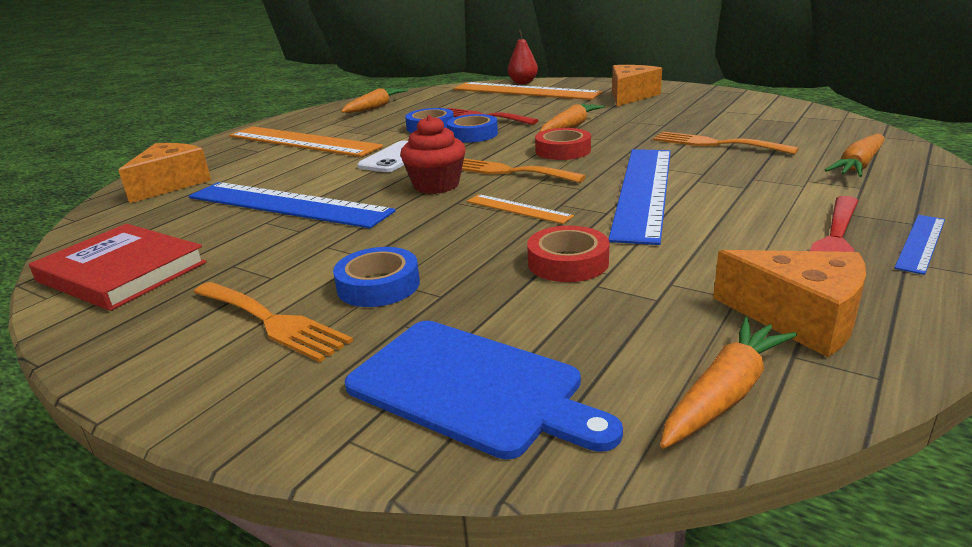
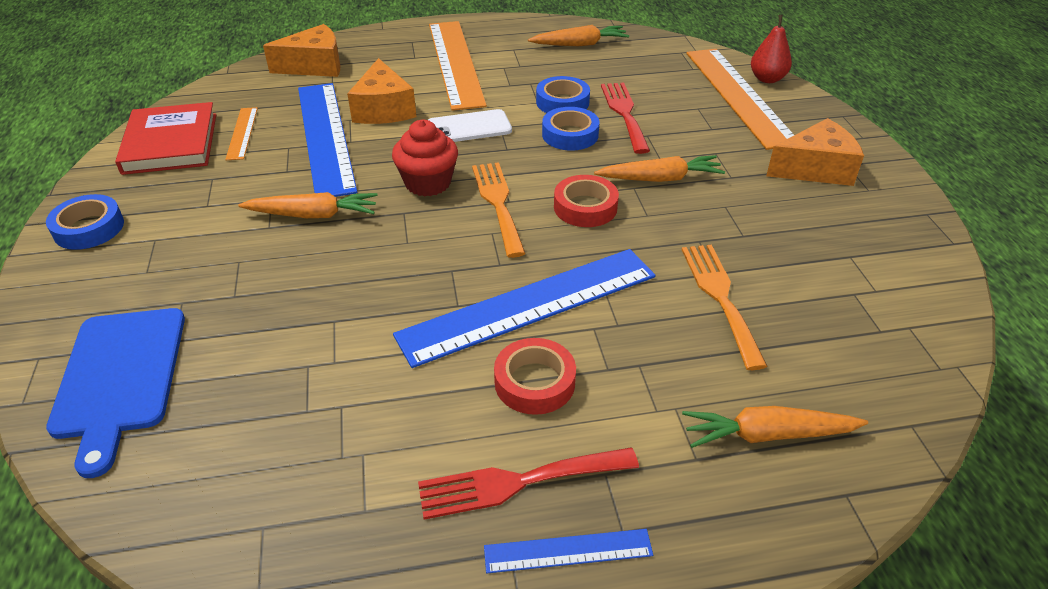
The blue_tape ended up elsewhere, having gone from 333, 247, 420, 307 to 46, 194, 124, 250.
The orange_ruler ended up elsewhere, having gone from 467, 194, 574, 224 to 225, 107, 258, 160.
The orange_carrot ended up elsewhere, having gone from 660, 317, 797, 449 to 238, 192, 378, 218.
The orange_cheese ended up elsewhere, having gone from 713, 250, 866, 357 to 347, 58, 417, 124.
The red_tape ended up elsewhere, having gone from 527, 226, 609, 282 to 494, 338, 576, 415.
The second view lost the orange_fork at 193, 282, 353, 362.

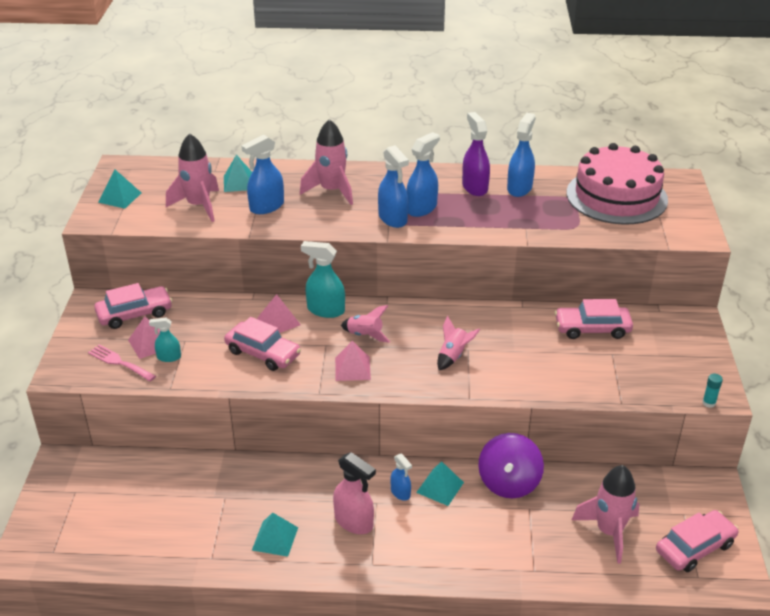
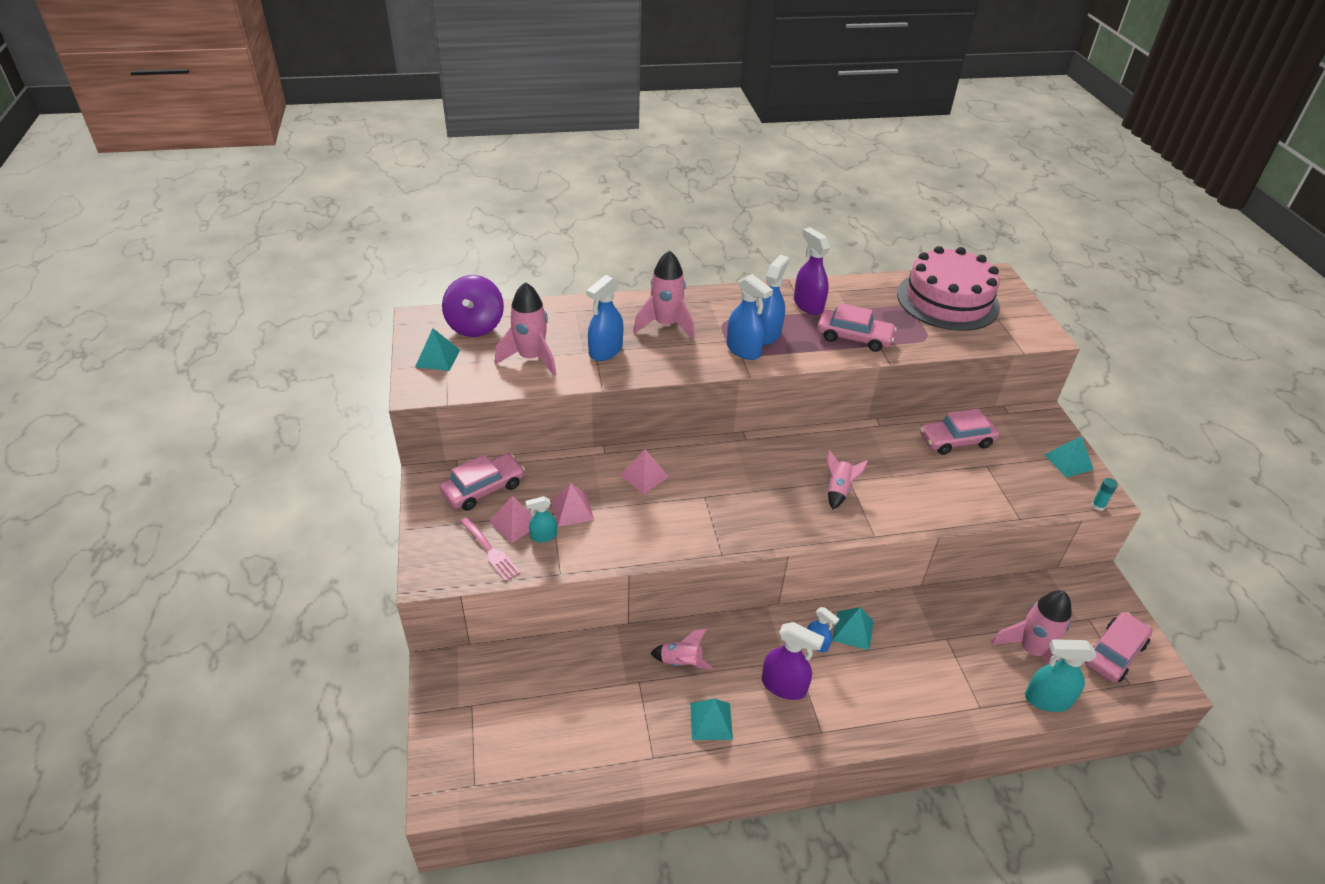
The purple_spinning_top ended up elsewhere, having gone from 478, 433, 544, 498 to 442, 275, 504, 337.
The pink_fork at 88, 345, 156, 382 ended up facing another way, 150 degrees counterclockwise from before.
The pink_pyramid ended up elsewhere, having gone from 335, 341, 371, 381 to 551, 483, 594, 527.
The pink_rocket ended up elsewhere, having gone from 341, 305, 390, 343 to 650, 629, 713, 670.
What was the pink_spray_bottle at 333, 452, 376, 534 turned into the purple_spray_bottle at 762, 622, 825, 700.
The pink_car ended up elsewhere, having gone from 224, 317, 301, 371 to 817, 303, 897, 352.
The turquoise_spray_bottle ended up elsewhere, having gone from 301, 241, 345, 318 to 1025, 639, 1097, 712.
The turquoise_pyramid ended up elsewhere, having gone from 224, 155, 252, 192 to 1045, 436, 1094, 477.
The second view lost the blue_spray_bottle at 507, 113, 536, 197.

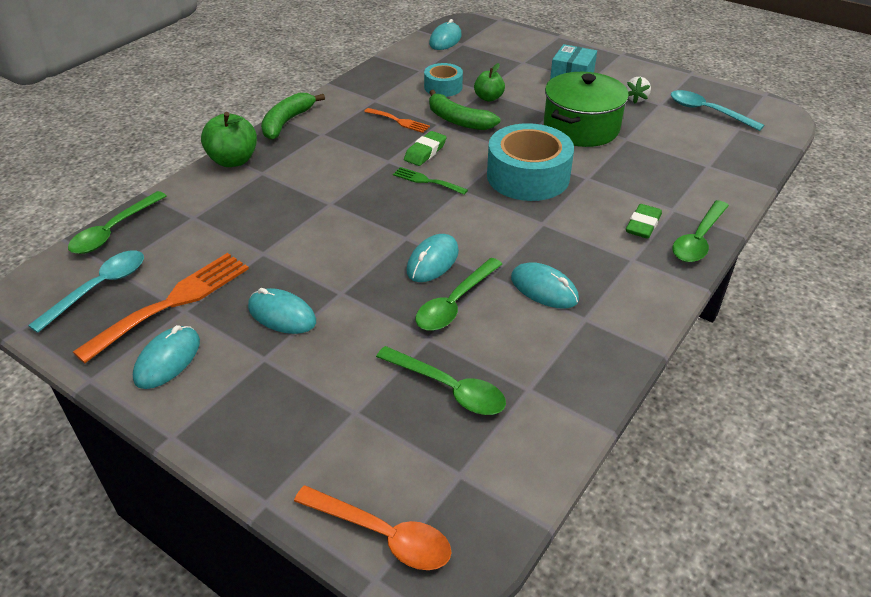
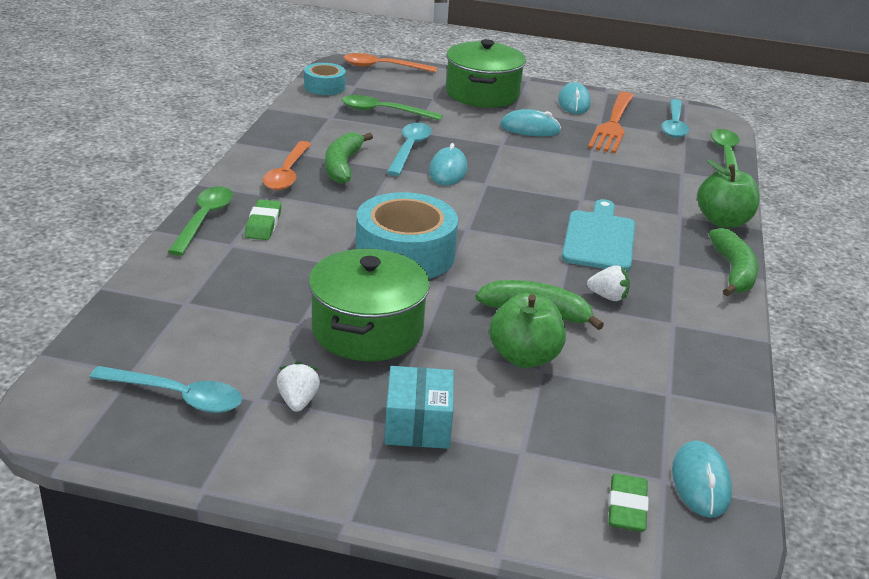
The second view gained the orange_spoon at 263, 141, 311, 190.
The turquoise_tape ended up elsewhere, having gone from 424, 63, 463, 97 to 304, 63, 346, 95.
Where the turquoise_mouse stood at 511, 262, 579, 309, the green_banana came to stand at 325, 132, 373, 184.
What was the green_spoon at 416, 258, 502, 331 turned into the turquoise_spoon at 387, 123, 432, 176.
The second view gained the green_pot at 446, 39, 526, 107.
The size of the green_apple at 474, 63, 505, 102 changed by a factor of 1.56.
The second view gained the turquoise_cutting_board at 562, 199, 635, 271.
Where the orange_fork stood at 364, 108, 430, 133, the white_strawberry came to stand at 587, 265, 630, 301.
The green_eraser ended up elsewhere, having gone from 404, 131, 446, 166 to 608, 474, 649, 532.
The second view lost the green_fork at 393, 167, 468, 195.

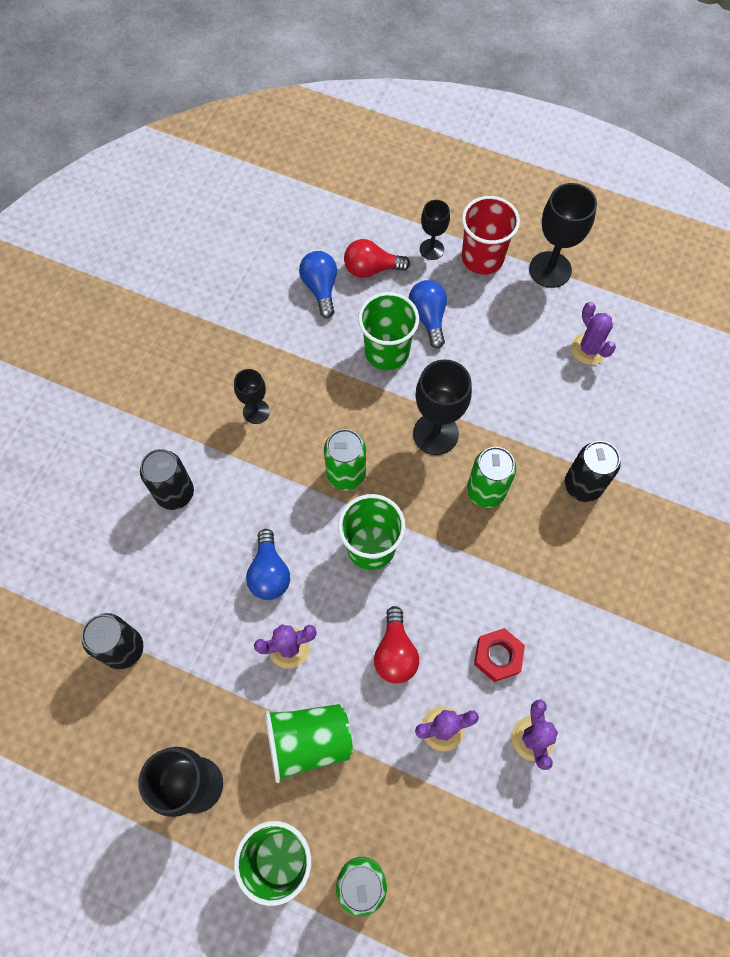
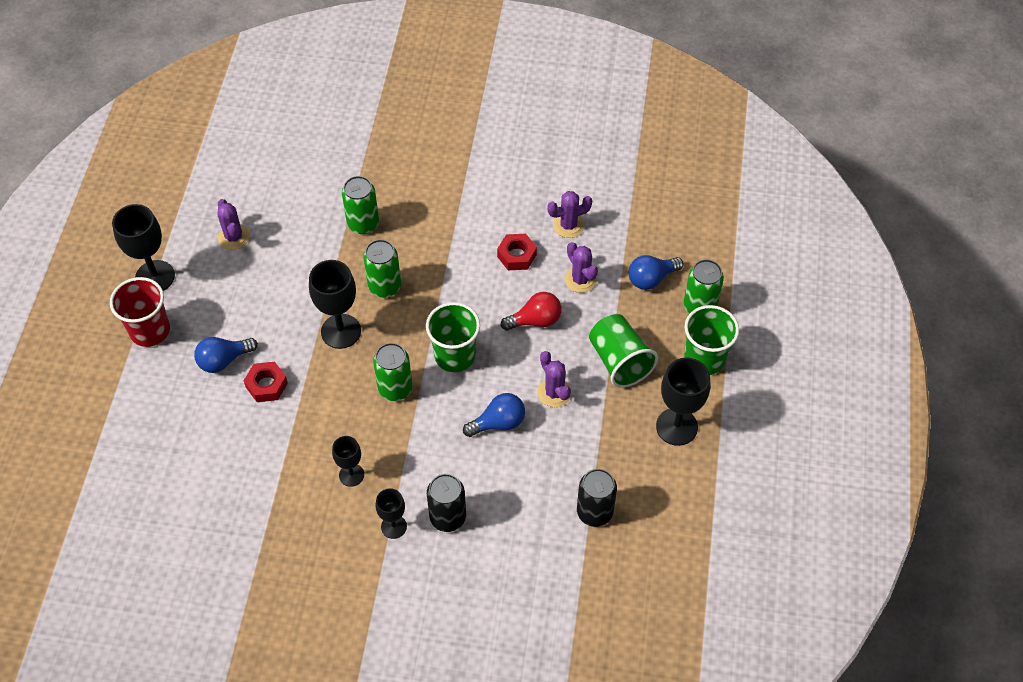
The purple_cactus at 571, 302, 616, 365 ended up facing another way, 75 degrees counterclockwise from before.
Where the green_cup stood at 358, 292, 419, 370, the red_nut came to stand at 244, 362, 288, 402.
What was the black_can at 565, 441, 621, 502 turned into the green_can at 342, 176, 379, 234.
The black_goblet ended up elsewhere, having gone from 420, 200, 450, 260 to 375, 488, 407, 539.
The blue_light_bulb ended up elsewhere, having gone from 299, 251, 337, 318 to 628, 255, 683, 290.
The second view lost the red_light_bulb at 344, 239, 410, 278.

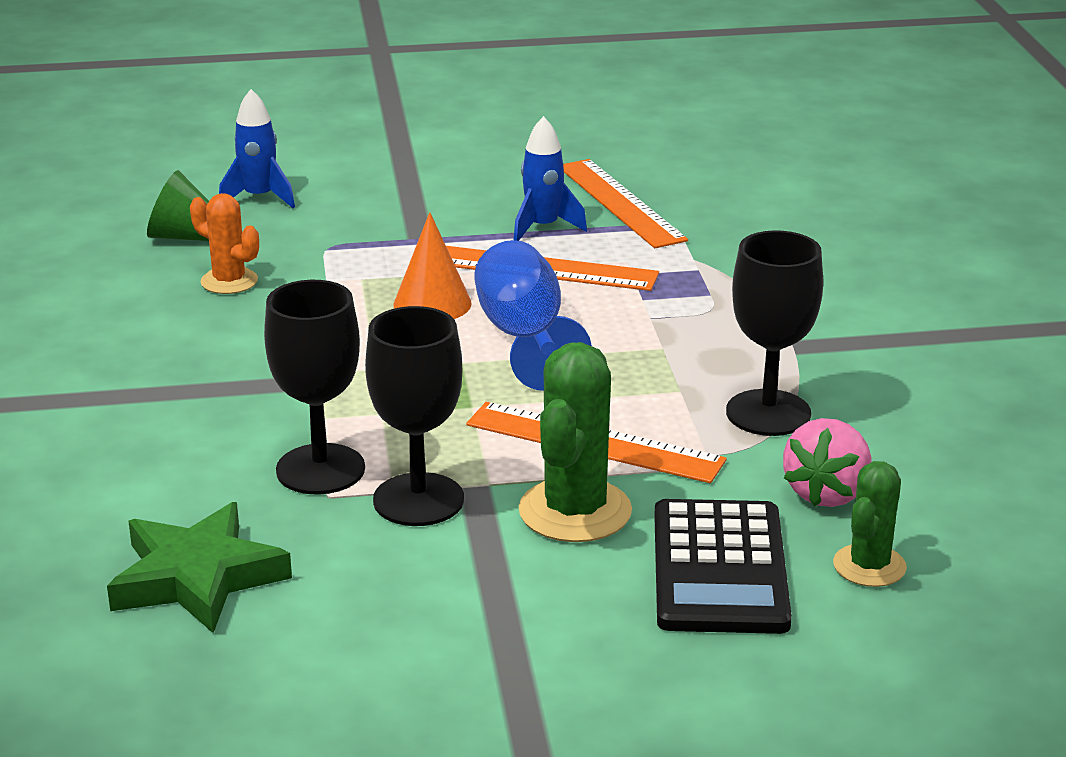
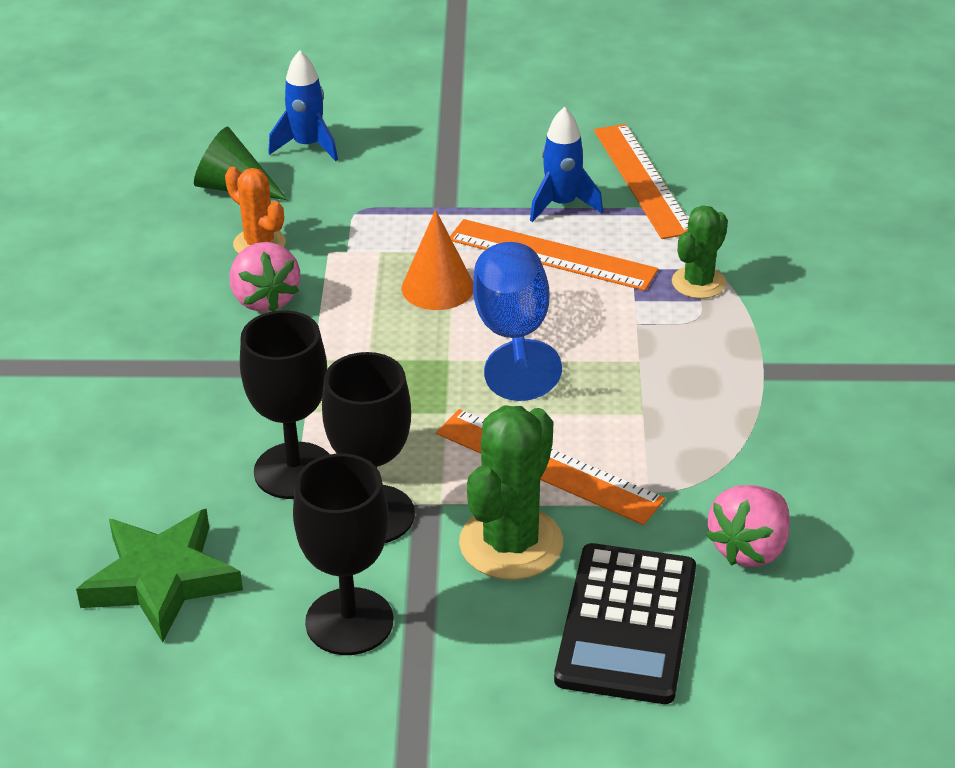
The second view gained the pink_strawberry at 230, 242, 300, 312.
The black_goblet ended up elsewhere, having gone from 726, 230, 823, 436 to 293, 453, 393, 655.
The green_cactus ended up elsewhere, having gone from 833, 461, 907, 587 to 672, 205, 728, 299.

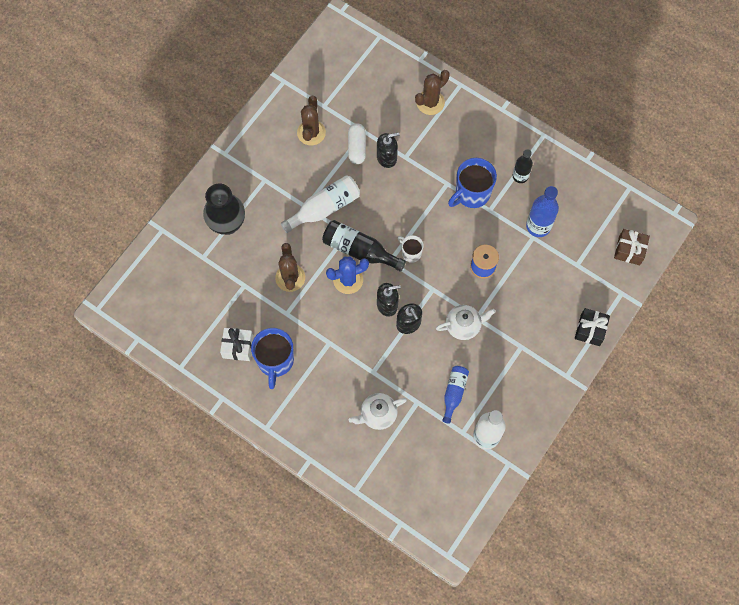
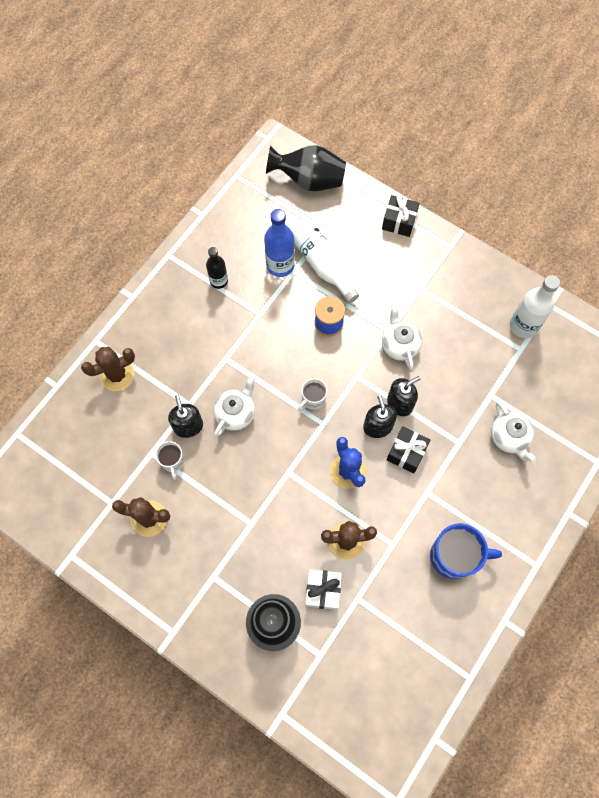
The brown_cactus at 415, 70, 450, 115 ended up facing another way, 75 degrees counterclockwise from before.
Where the white_capsule stood at 348, 123, 366, 164, the white_mug came to stand at 155, 441, 185, 480.
The second view gained the white_teapot at 213, 375, 255, 437.
Where the brown_gift stood at 614, 229, 650, 265, the black_vase came to stand at 266, 145, 346, 191.
The white_bottle ended up elsewhere, having gone from 280, 175, 360, 233 to 292, 220, 359, 303.
The white_gift ended up elsewhere, having gone from 220, 328, 253, 361 to 305, 569, 342, 610.
The second view gained the black_gift at 387, 426, 430, 473.
The second view lost the black_bottle at 322, 220, 406, 272.
The second view lost the blue_bottle at 442, 366, 469, 424.
The second view lost the blue_mug at 448, 158, 497, 208.

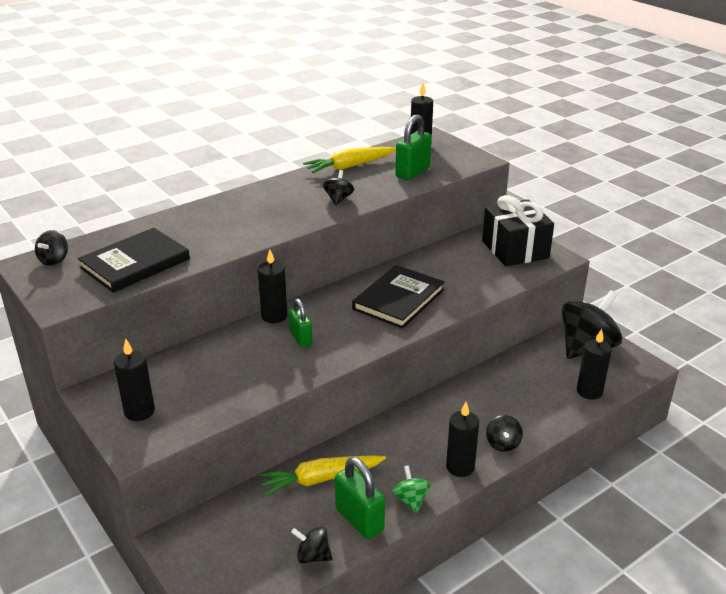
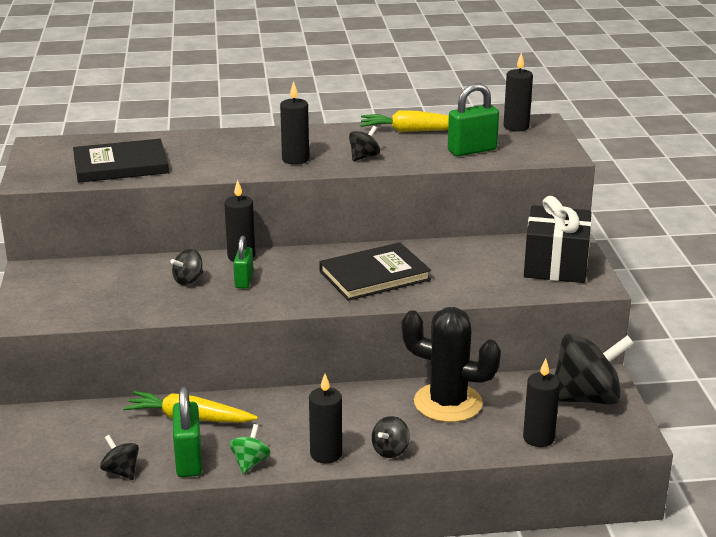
The black_spinning_top ended up elsewhere, having gone from 35, 230, 68, 266 to 170, 249, 203, 285.
The black_candle ended up elsewhere, having gone from 114, 339, 155, 421 to 280, 81, 309, 165.
The second view gained the black_cactus at 402, 307, 501, 422.

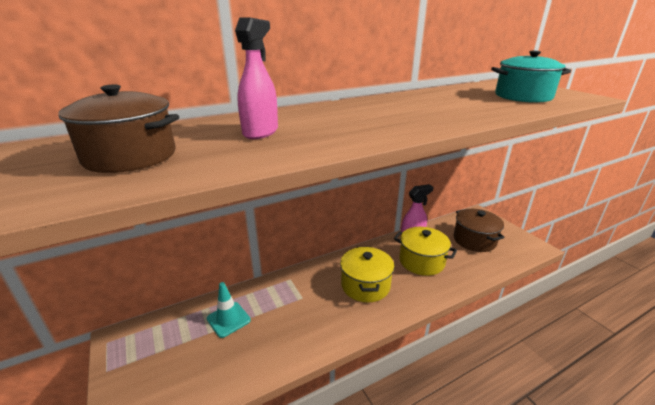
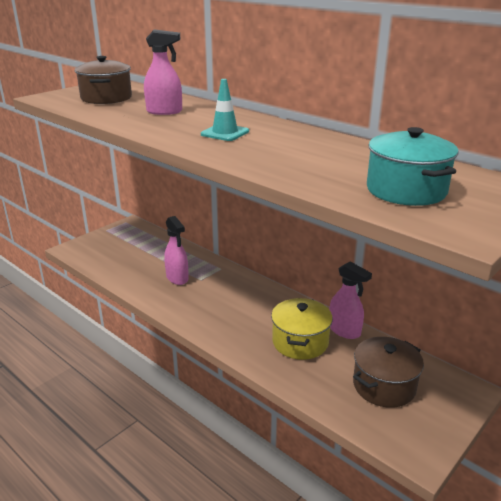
The second view gained the pink_spray_bottle at 164, 216, 189, 285.
The turquoise_traffic_cone ended up elsewhere, having gone from 207, 282, 251, 338 to 201, 79, 249, 141.
The second view lost the yellow_pot at 340, 247, 394, 302.

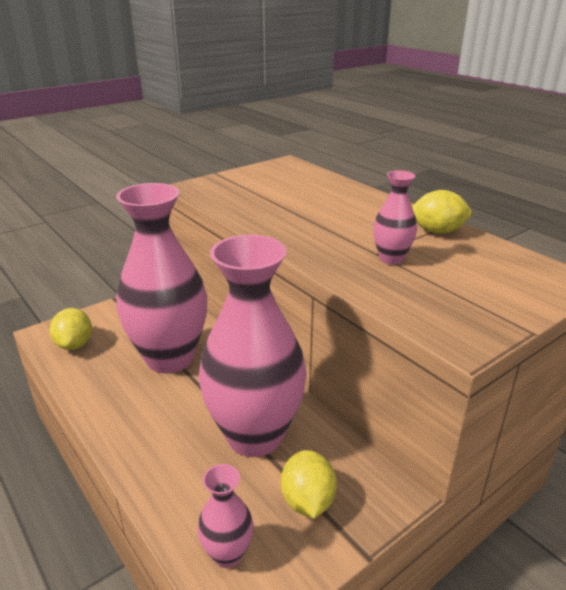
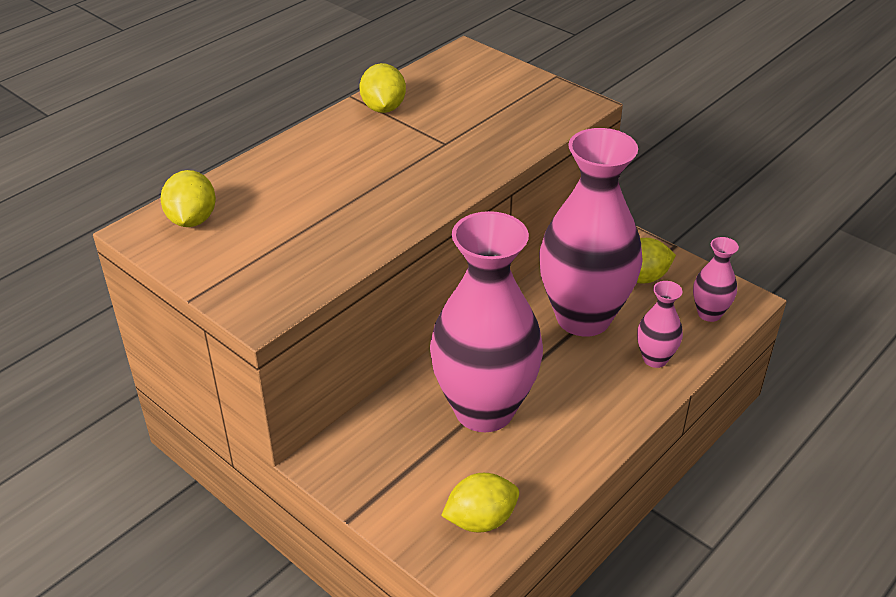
The second view gained the yellow_lemon at 160, 170, 216, 227.
The pink_vase ended up elsewhere, having gone from 373, 170, 417, 265 to 637, 281, 683, 368.

